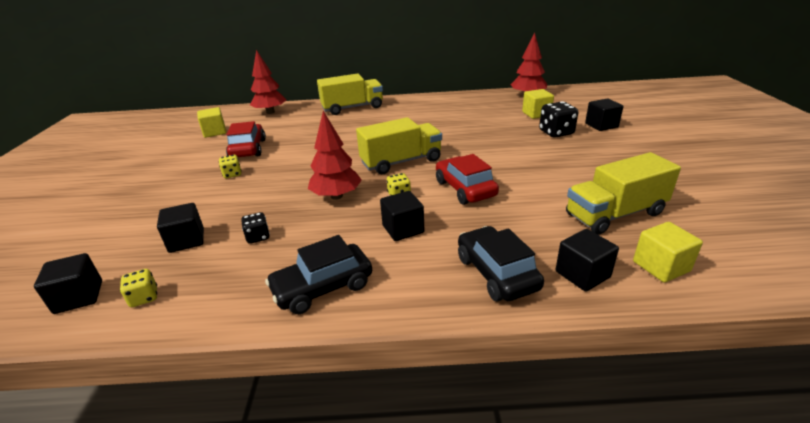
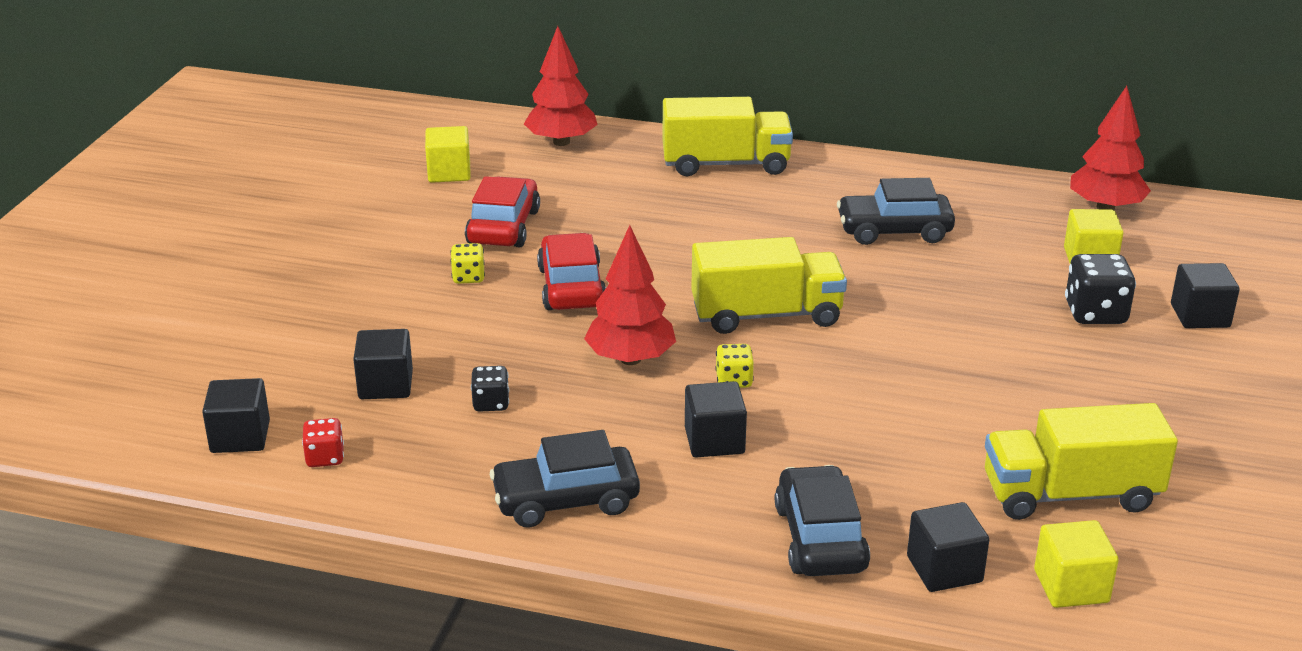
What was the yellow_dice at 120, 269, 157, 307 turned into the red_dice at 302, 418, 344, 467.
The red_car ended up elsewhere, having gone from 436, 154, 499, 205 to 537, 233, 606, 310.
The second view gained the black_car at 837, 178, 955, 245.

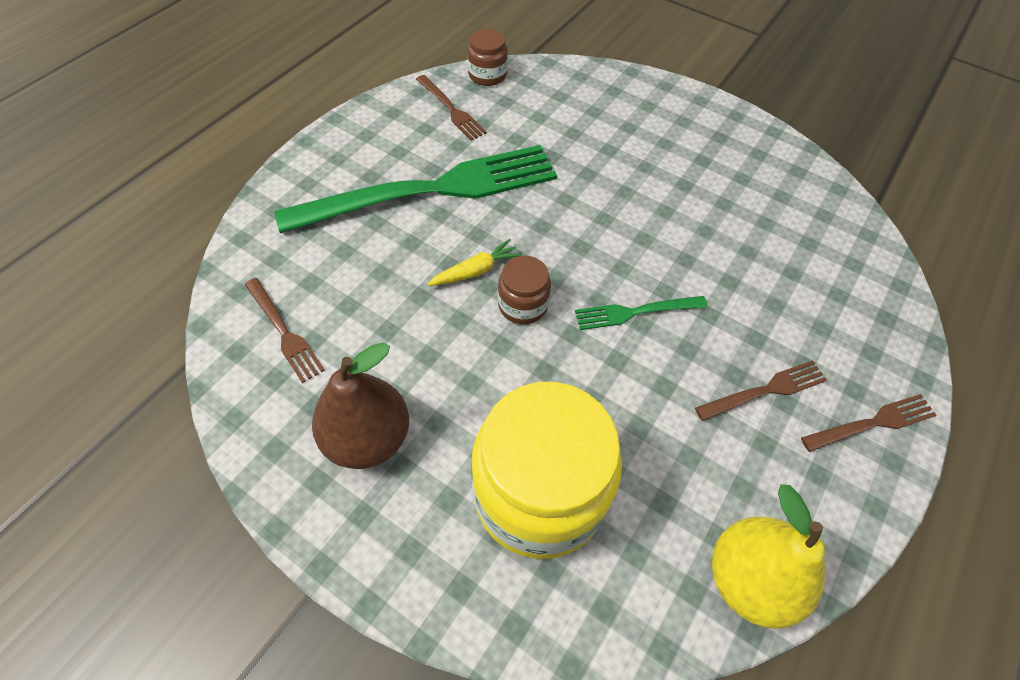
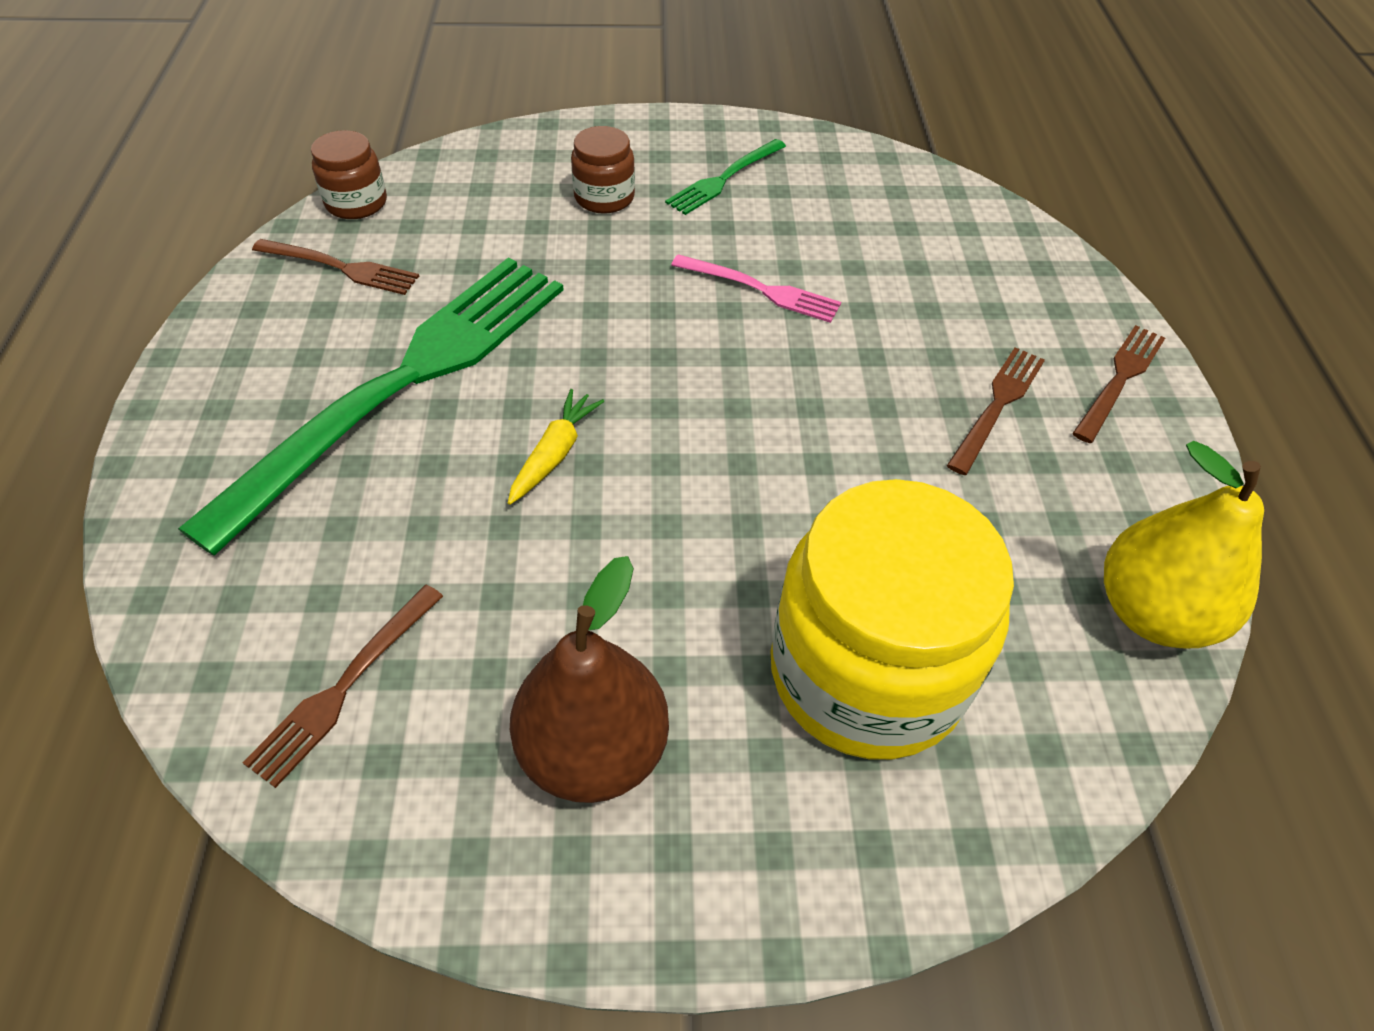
The brown_fork at 244, 278, 325, 383 ended up facing another way, 105 degrees clockwise from before.
The brown_jar ended up elsewhere, having gone from 498, 256, 551, 324 to 571, 126, 635, 214.
The green_fork ended up elsewhere, having gone from 575, 296, 708, 330 to 665, 139, 786, 215.
The second view gained the pink_fork at 671, 254, 841, 323.

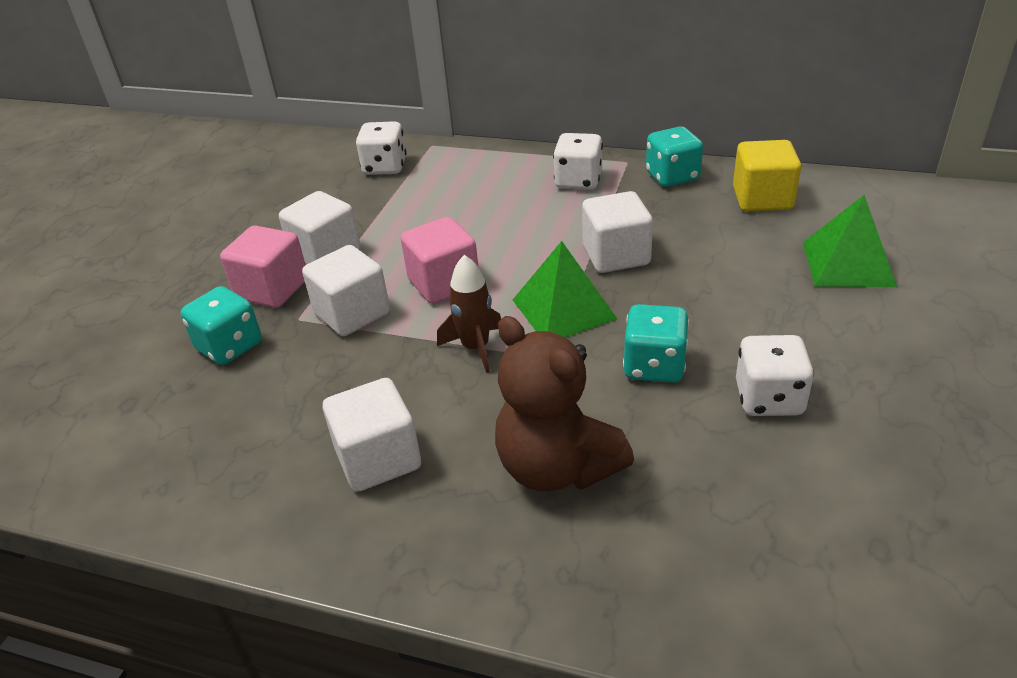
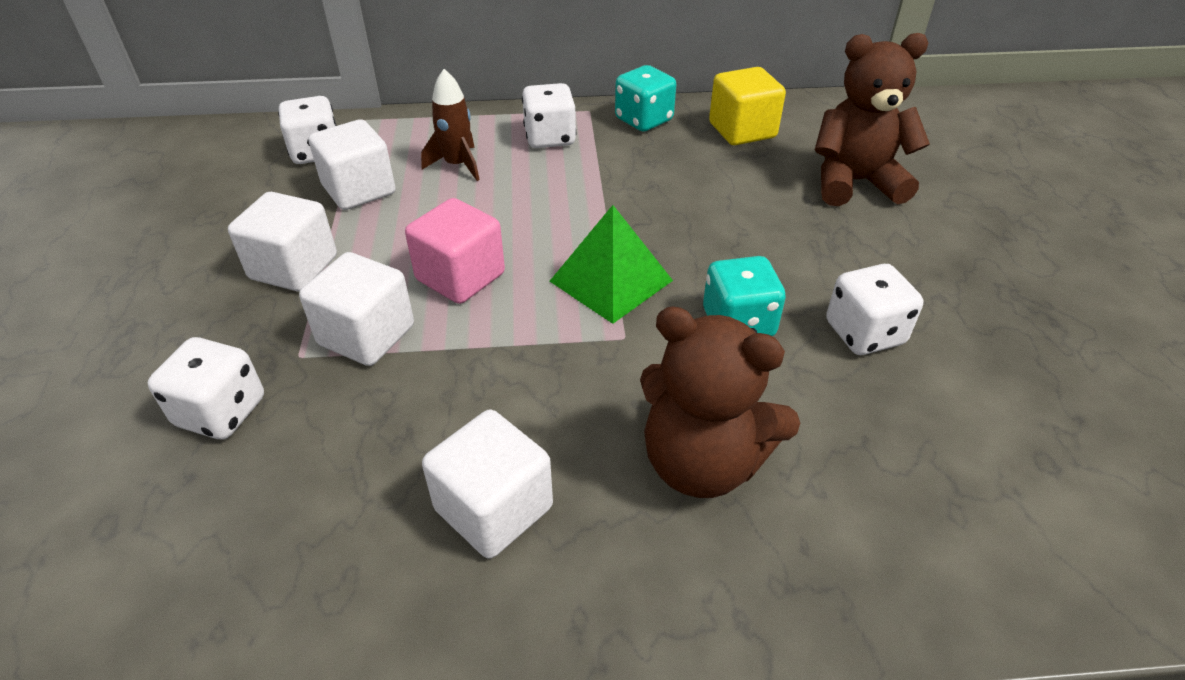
What was the turquoise_dice at 181, 286, 262, 365 turned into the white_dice at 148, 337, 264, 439.
The white_cube ended up elsewhere, having gone from 582, 191, 653, 273 to 309, 119, 396, 210.
The brown_rocket ended up elsewhere, having gone from 437, 255, 501, 373 to 421, 69, 479, 181.
Where the green_pyramid stood at 803, 195, 897, 287, the brown_teddy_bear came to stand at 815, 33, 930, 206.
The second view lost the pink_cube at 220, 225, 305, 308.

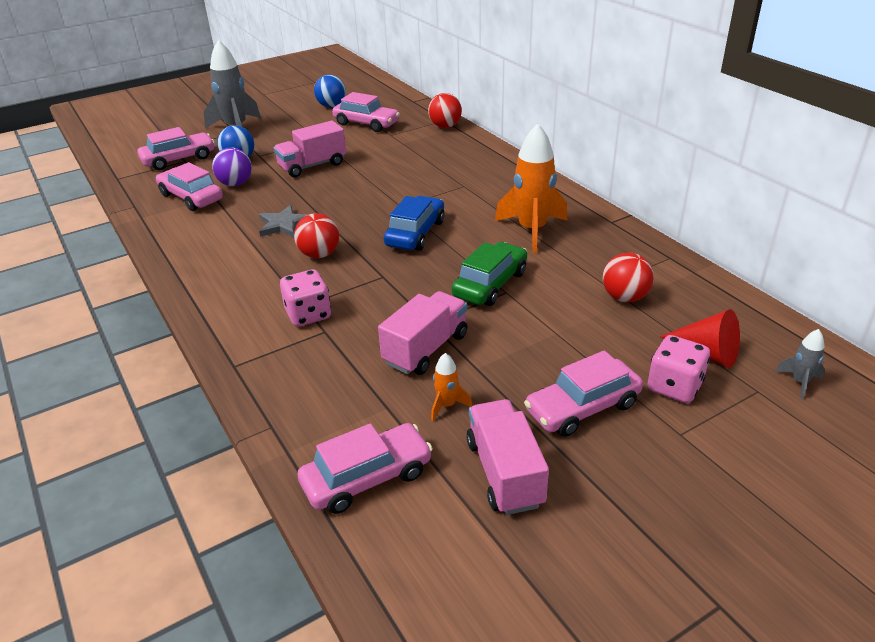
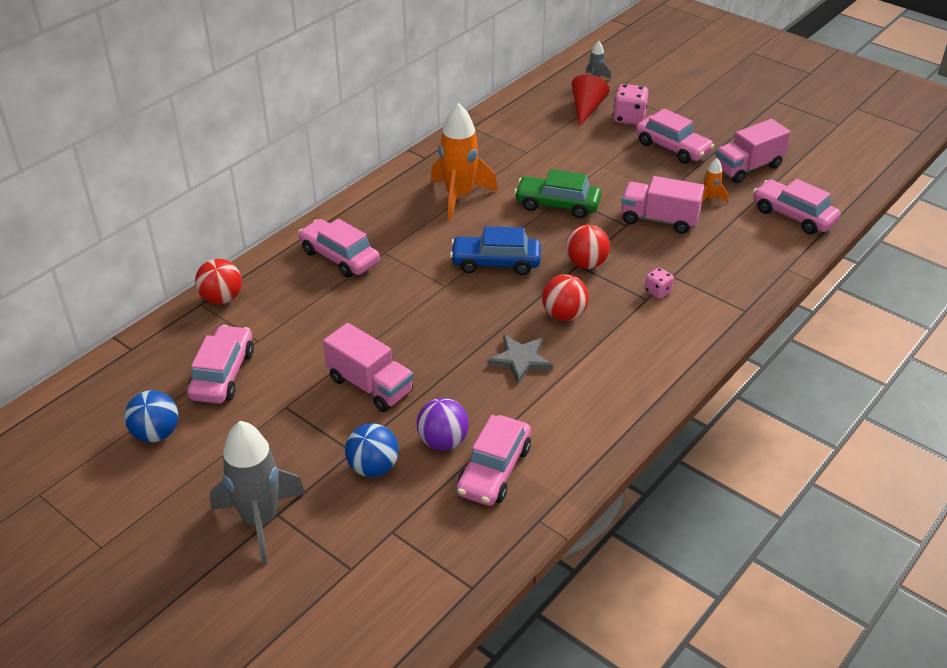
The pink_car ended up elsewhere, having gone from 137, 127, 215, 170 to 298, 219, 380, 277.
The red_ball ended up elsewhere, having gone from 603, 253, 654, 302 to 566, 225, 610, 269.
The size of the pink_dice at 280, 270, 331, 327 changed by a factor of 0.58.

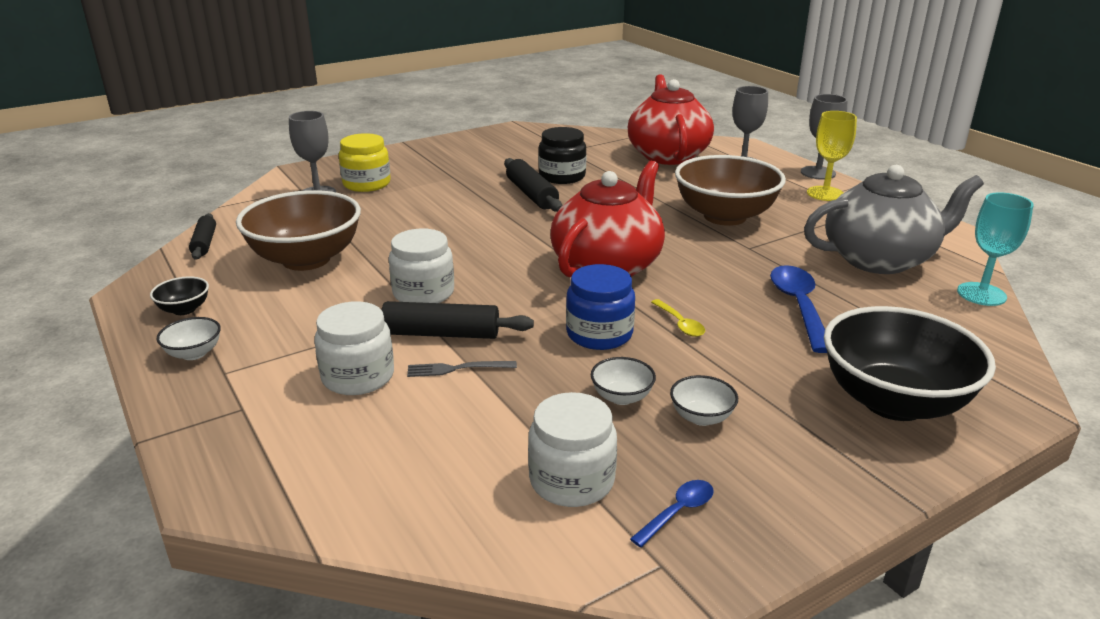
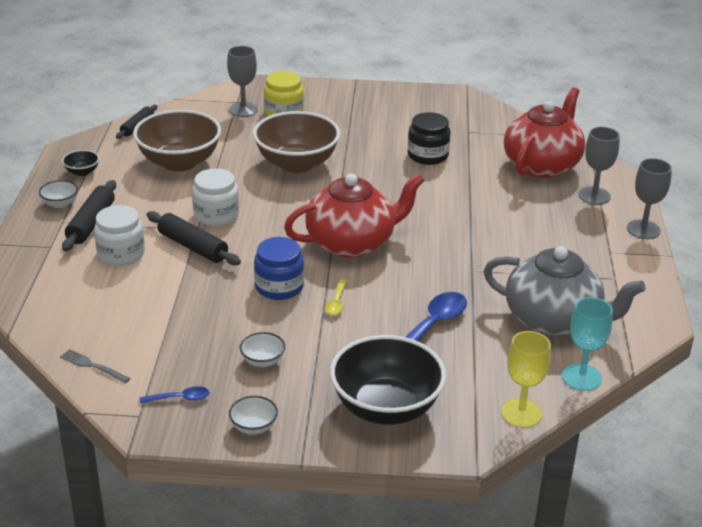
The grey_fork ended up elsewhere, having gone from 407, 361, 517, 377 to 60, 349, 130, 383.
The black_rolling_pin ended up elsewhere, having gone from 504, 158, 562, 212 to 62, 180, 116, 251.
The white_bowl ended up elsewhere, having gone from 591, 357, 656, 405 to 229, 396, 278, 434.
The brown_bowl ended up elsewhere, having gone from 675, 155, 786, 226 to 253, 111, 340, 173.
The yellow_goblet ended up elsewhere, having gone from 807, 111, 857, 201 to 501, 331, 551, 428.
The second view lost the white_jar at 528, 392, 617, 507.

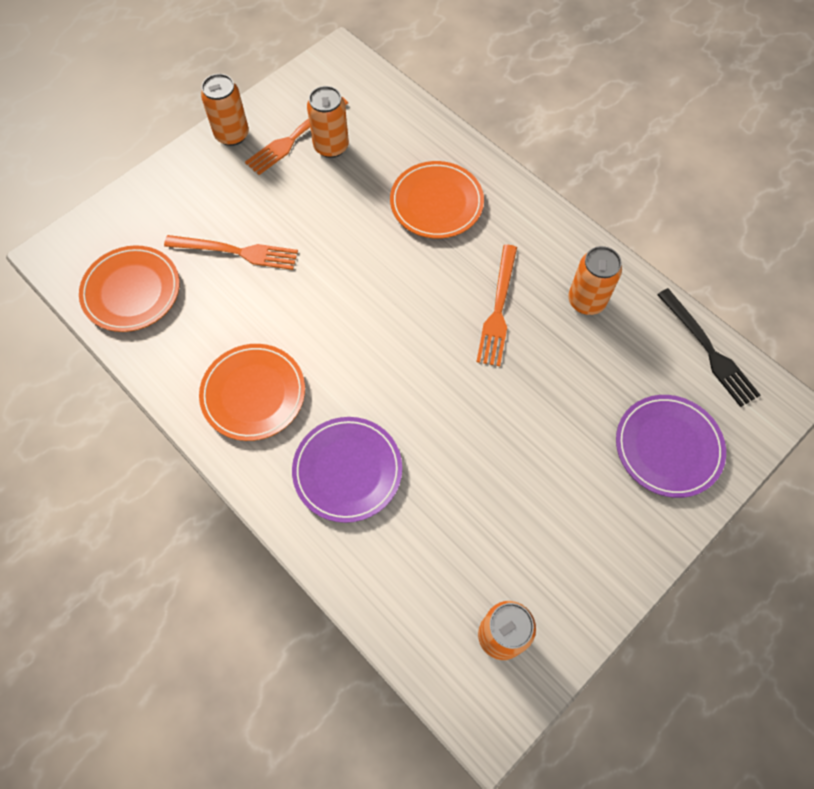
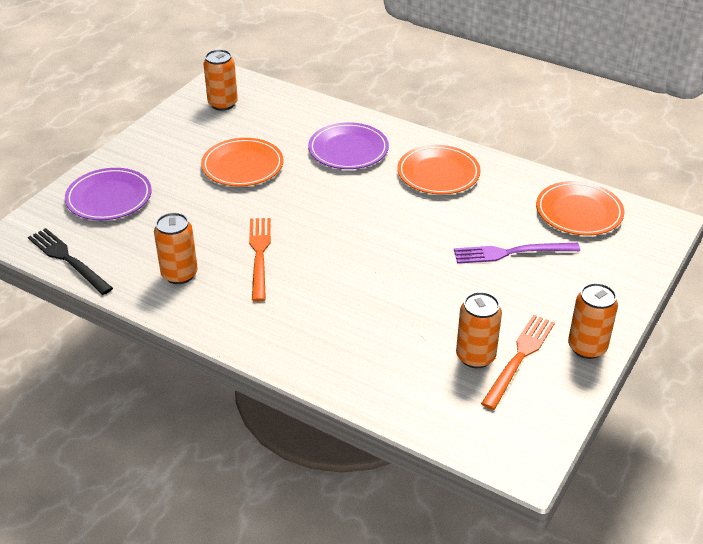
The orange_plate ended up elsewhere, having gone from 390, 161, 484, 238 to 201, 138, 284, 187.
What was the orange_fork at 164, 235, 298, 270 turned into the purple_fork at 454, 243, 580, 264.

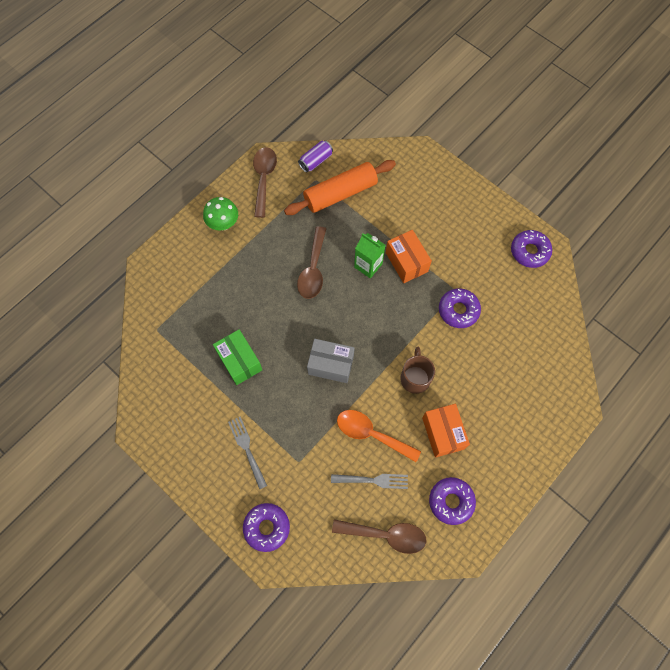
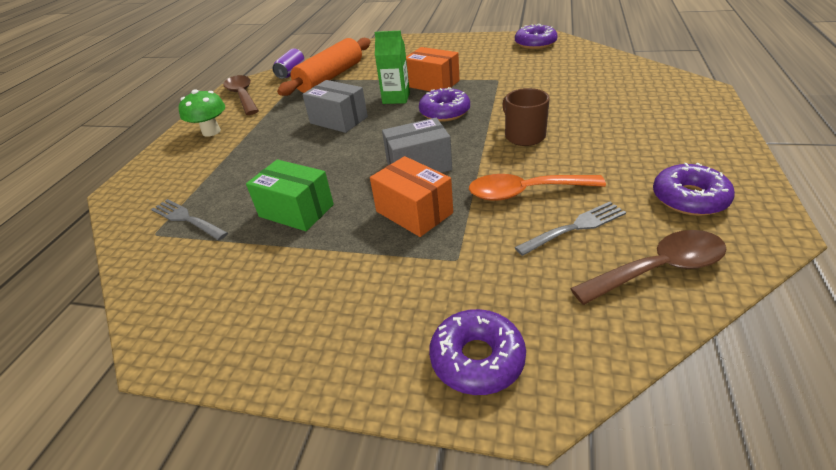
The grey_fork ended up elsewhere, having gone from 228, 417, 267, 489 to 151, 199, 228, 240.
Where the brown_spoon stood at 297, 226, 326, 299, the grey_box came to stand at 302, 80, 368, 133.
The orange_box ended up elsewhere, having gone from 422, 404, 470, 458 to 370, 156, 453, 237.
The purple_donut ended up elsewhere, having gone from 439, 288, 481, 328 to 419, 87, 470, 122.

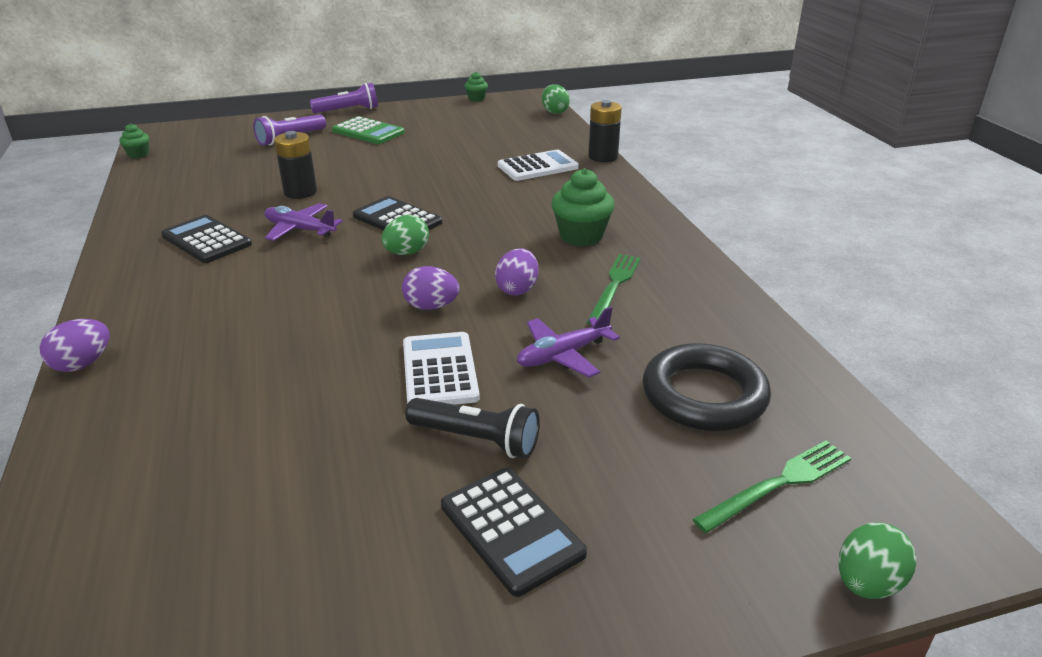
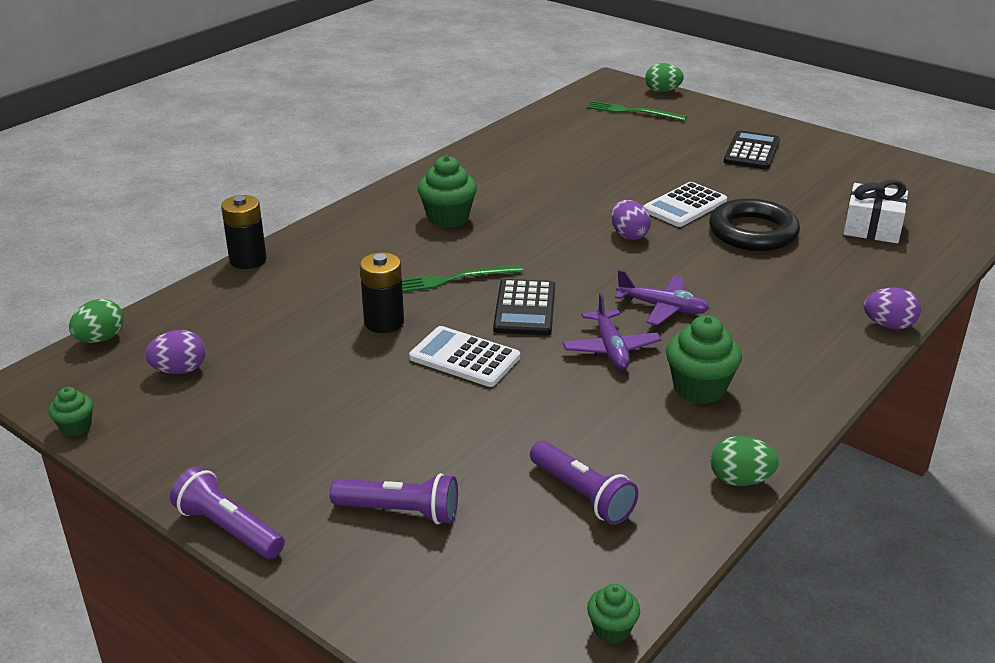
The purple_egg ended up elsewhere, having gone from 495, 248, 538, 296 to 145, 330, 206, 374.
The black_battery ended up elsewhere, having gone from 274, 131, 317, 199 to 360, 252, 404, 333.
The green_fork ended up elsewhere, having gone from 587, 254, 641, 325 to 402, 265, 523, 292.
The white_calculator ended up elsewhere, having gone from 498, 150, 579, 181 to 409, 326, 520, 387.
The second view gained the purple_flashlight at 530, 441, 638, 525.
The purple_plane ended up elsewhere, having gone from 517, 306, 620, 378 to 615, 270, 710, 325.
Where the black_calculator stood at 161, 215, 252, 263, the green_cupcake came to stand at 666, 315, 742, 404.
The black_ring ended up elsewhere, having gone from 643, 343, 771, 431 to 709, 198, 800, 251.
The green_egg ended up elsewhere, having gone from 381, 215, 429, 255 to 710, 436, 779, 486.
The second view gained the white_gift at 843, 180, 908, 243.
The second view lost the green_calculator at 332, 116, 405, 144.
The second view lost the black_flashlight at 405, 398, 540, 459.

